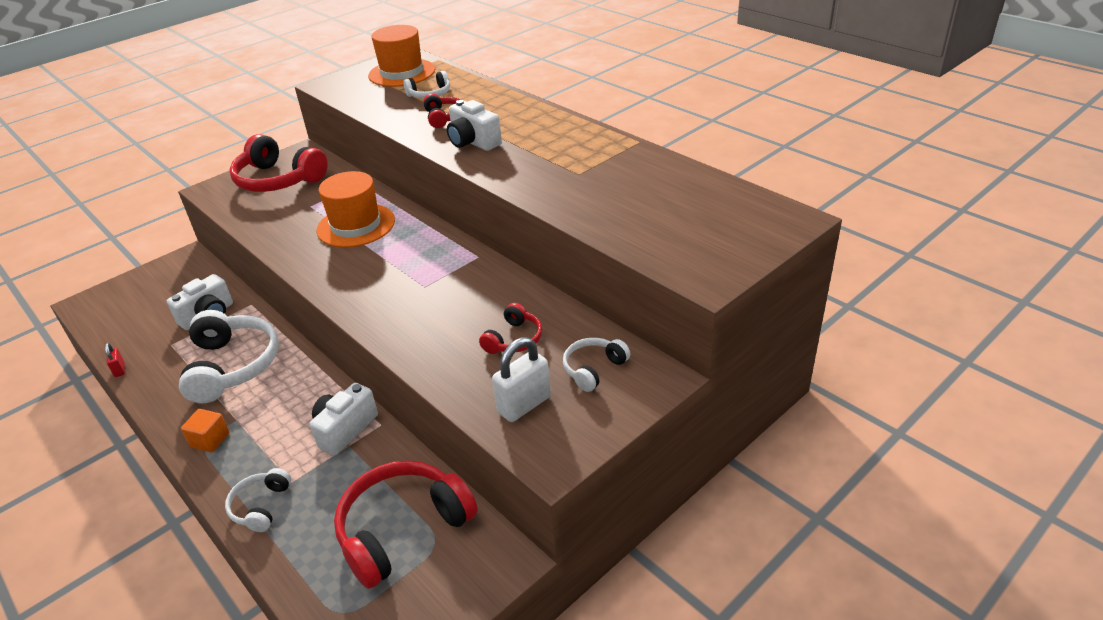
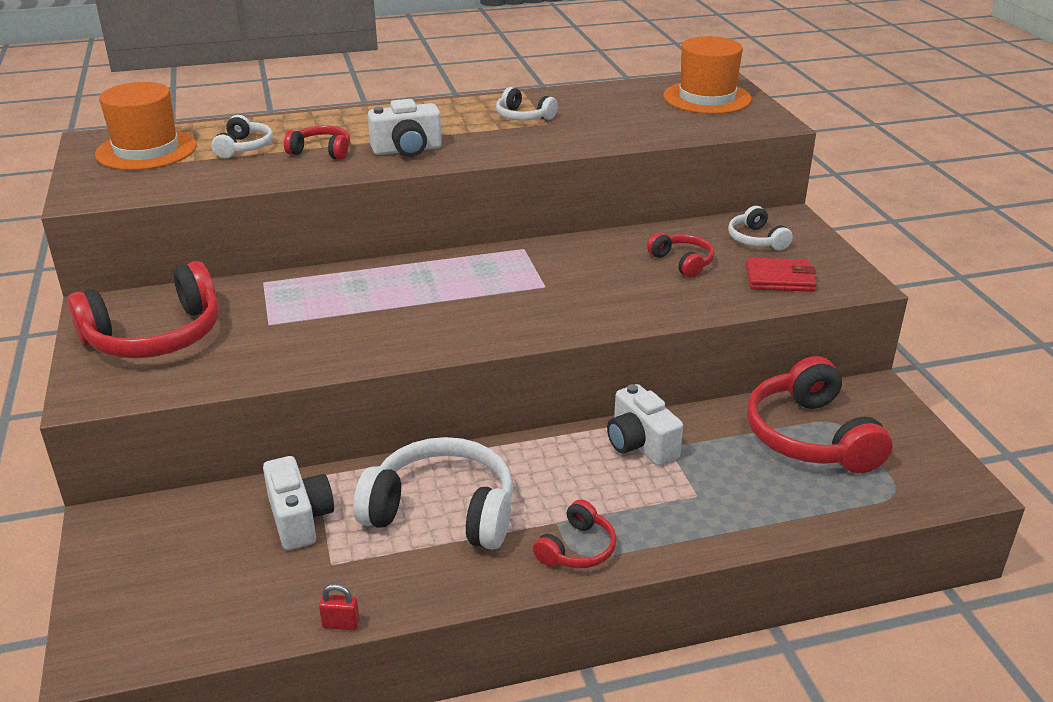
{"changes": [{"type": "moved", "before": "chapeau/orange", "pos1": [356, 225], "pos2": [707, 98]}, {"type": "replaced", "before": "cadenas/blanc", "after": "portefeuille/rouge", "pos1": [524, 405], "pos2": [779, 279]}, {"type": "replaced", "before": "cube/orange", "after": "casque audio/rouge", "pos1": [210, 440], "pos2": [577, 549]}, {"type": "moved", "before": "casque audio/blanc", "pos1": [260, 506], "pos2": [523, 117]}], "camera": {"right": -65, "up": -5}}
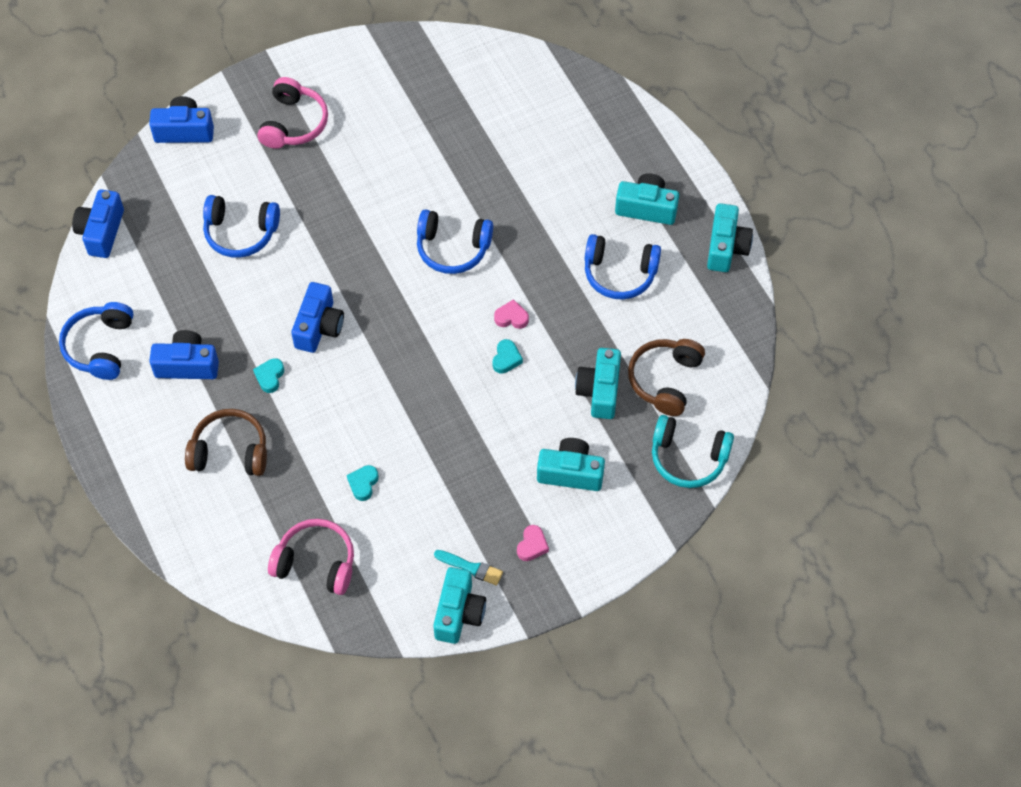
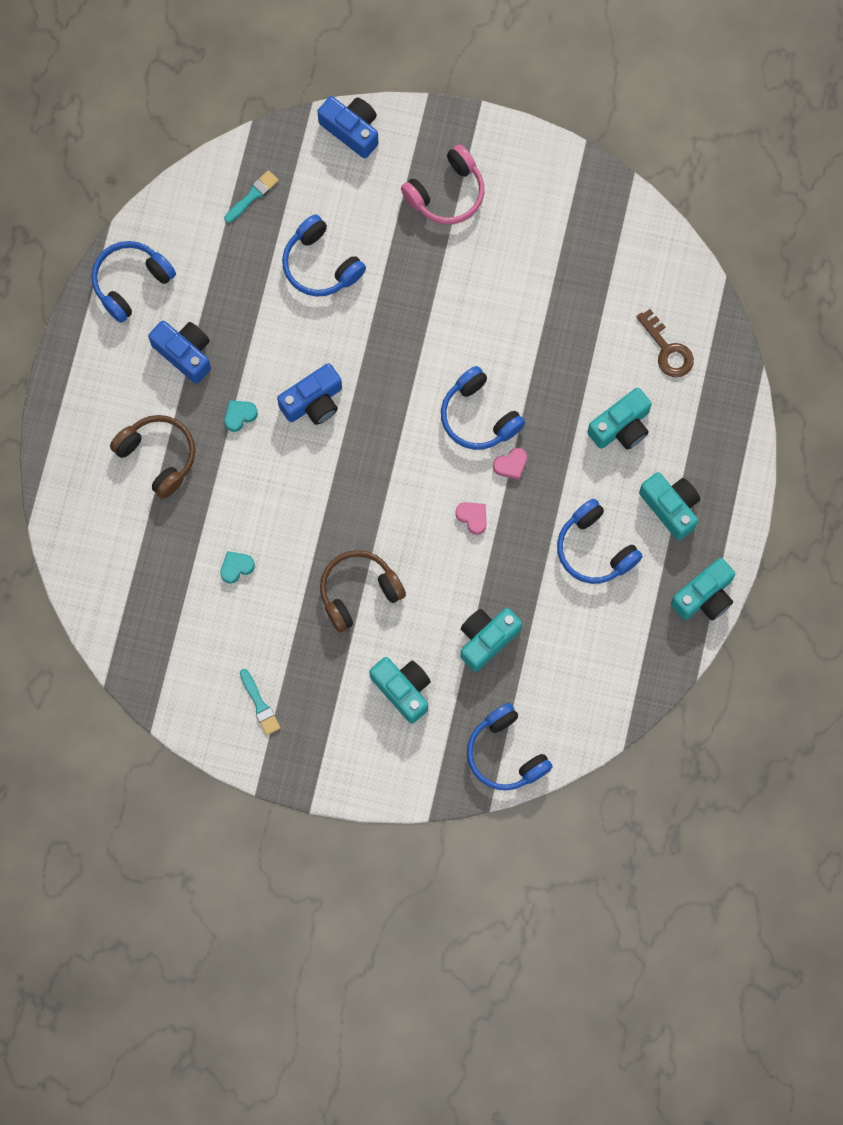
{"changes": [{"type": "removed", "before": "appareil photo/bleu", "pos1": [101, 232]}, {"type": "removed", "before": "cœur/turquoise", "pos1": [506, 359]}, {"type": "moved", "before": "casque audio/marron", "pos1": [665, 380], "pos2": [358, 592]}, {"type": "recoloured", "before": "casque audio/turquoise", "after": "casque audio/bleu", "pos1": [688, 458], "pos2": [506, 753]}, {"type": "removed", "before": "casque audio/rose", "pos1": [316, 563]}, {"type": "moved", "before": "cœur/rose", "pos1": [532, 545], "pos2": [511, 465]}, {"type": "moved", "before": "appareil photo/turquoise", "pos1": [459, 613], "pos2": [621, 427]}, {"type": "added", "after": "pinceau/turquoise", "pos2": [252, 195]}, {"type": "added", "after": "clé/marron", "pos2": [667, 350]}], "camera": {"right": 40, "up": 15}}
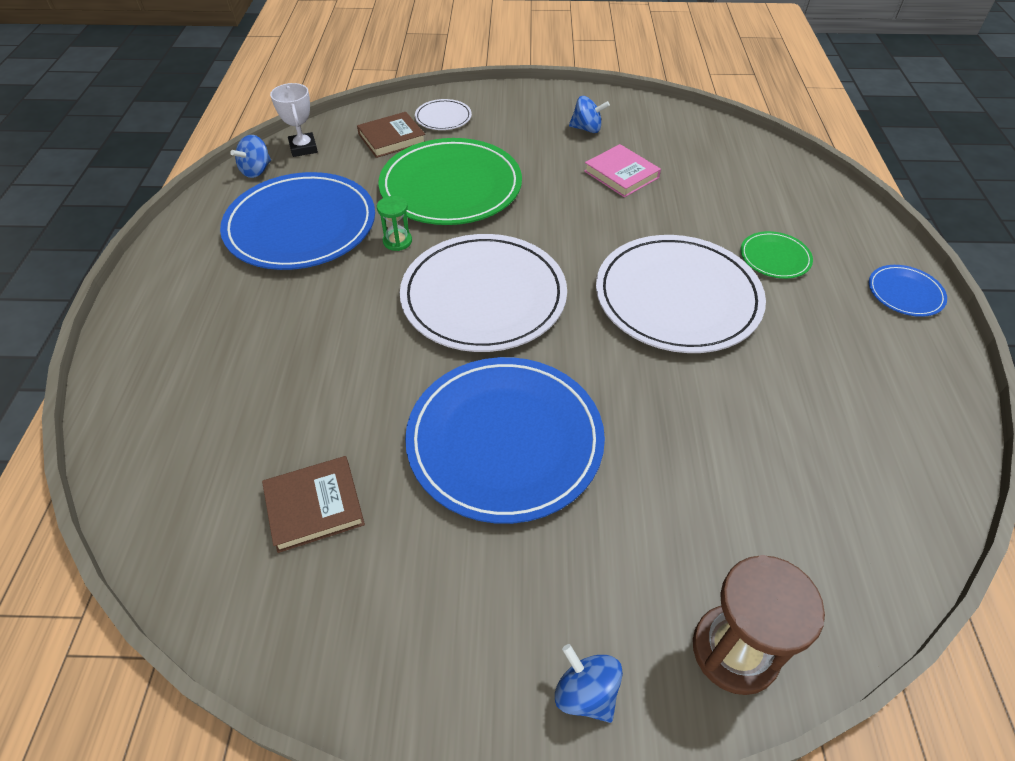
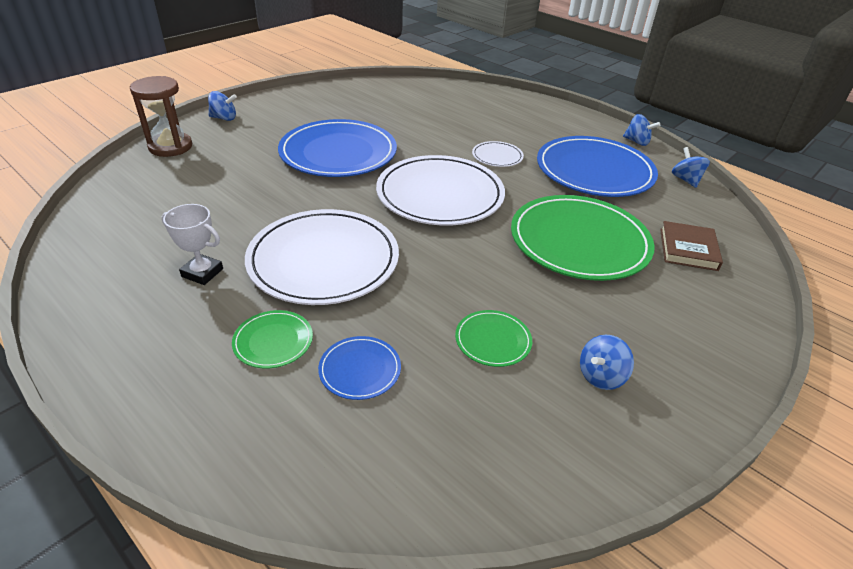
{"changes": [{"type": "moved", "before": "trophée/blanc", "pos1": [303, 148], "pos2": [202, 273]}, {"type": "moved", "before": "assiette/blanc", "pos1": [443, 117], "pos2": [497, 156]}, {"type": "replaced", "before": "livre/rose", "after": "assiette/vert", "pos1": [621, 174], "pos2": [493, 340]}, {"type": "removed", "before": "sablier/vert", "pos1": [397, 241]}, {"type": "moved", "before": "assiette/bleu", "pos1": [905, 293], "pos2": [360, 370]}, {"type": "removed", "before": "livre/marron", "pos1": [314, 506]}, {"type": "added", "after": "toupie/bleu", "pos2": [637, 142]}], "camera": {"right": 130, "up": -10}}
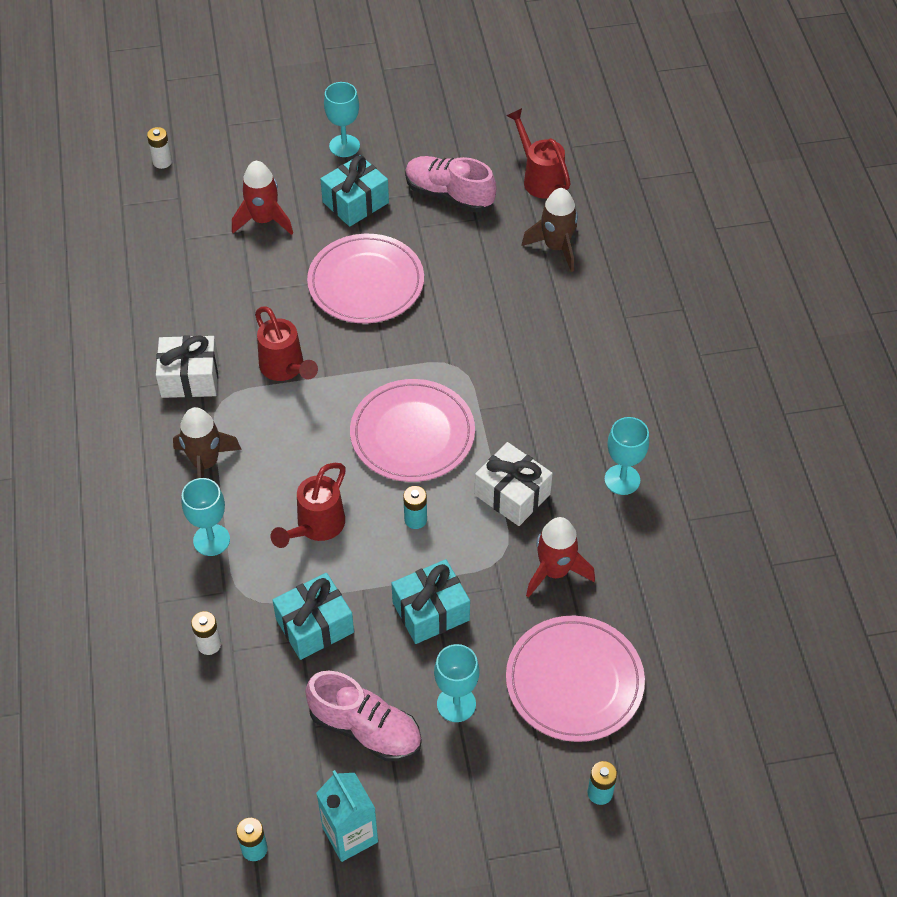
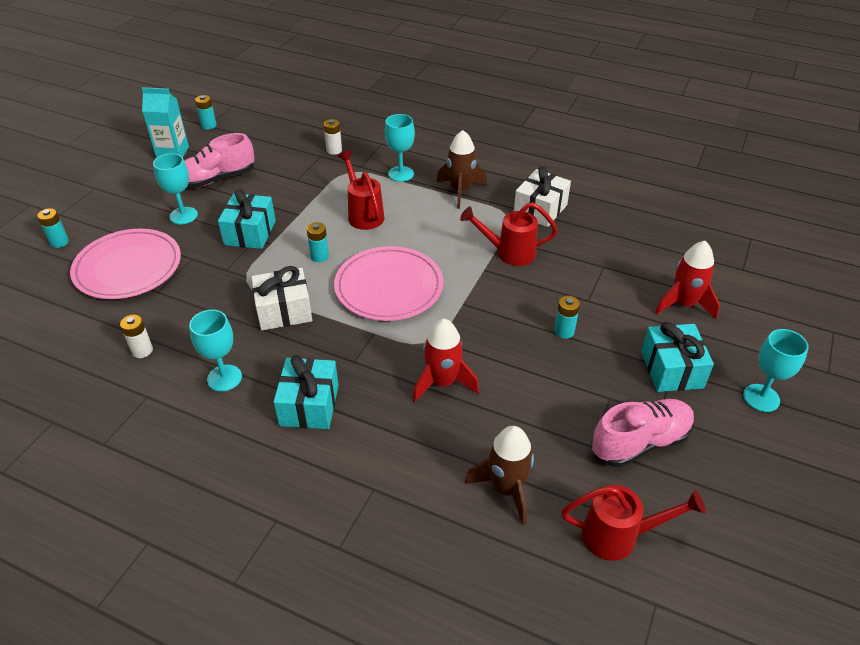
{"changes": [{"type": "moved", "before": "pile/blanc", "pos1": [162, 162], "pos2": [142, 350]}, {"type": "replaced", "before": "assiette/rose", "after": "pile/turquoise", "pos1": [366, 282], "pos2": [564, 331]}, {"type": "moved", "before": "fusée/rouge", "pos1": [555, 571], "pos2": [442, 382]}, {"type": "moved", "before": "cadeau/turquoise", "pos1": [315, 626], "pos2": [309, 405]}], "camera": {"right": 125, "up": -10}}
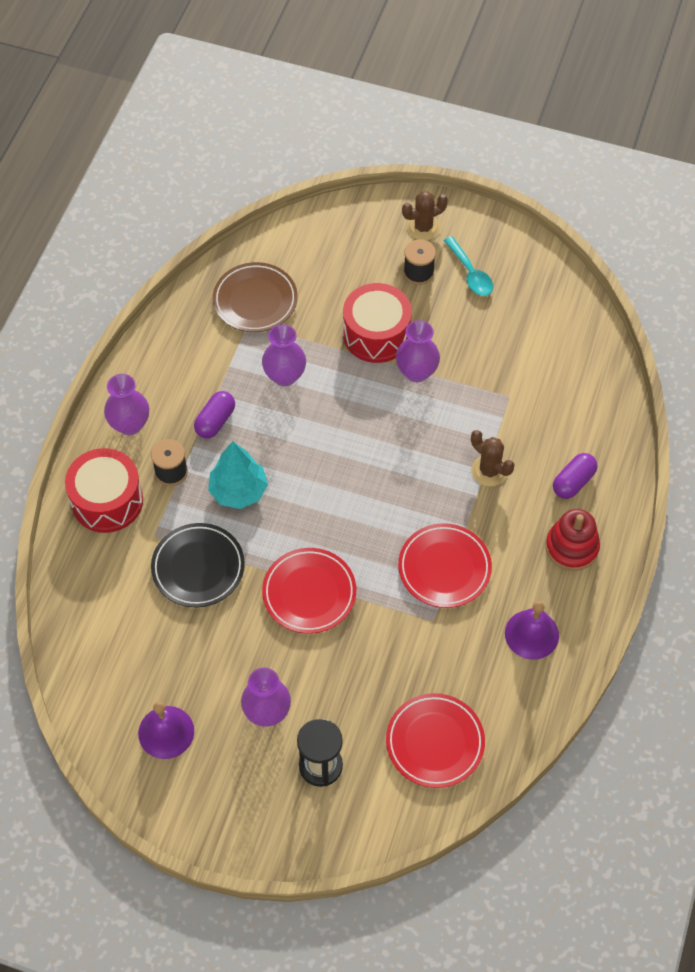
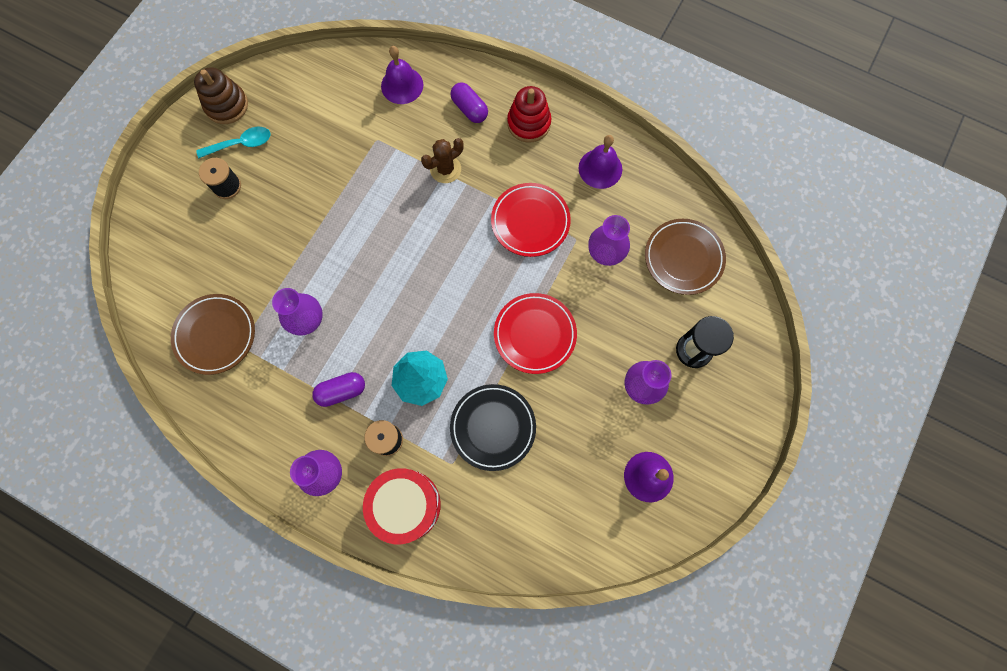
{"changes": [{"type": "removed", "before": "cactus/marron", "pos1": [423, 227]}, {"type": "removed", "before": "tambour/rouge", "pos1": [376, 334]}, {"type": "moved", "before": "vase/violet", "pos1": [416, 372], "pos2": [605, 254]}, {"type": "turned", "before": "gélule/violet", "pos1": [215, 421], "pos2": [341, 391], "turn": -60}, {"type": "recoloured", "before": "assiette/rouge", "after": "assiette/marron", "pos1": [435, 742], "pos2": [683, 258]}, {"type": "added", "after": "cloche/violet", "pos2": [402, 85]}, {"type": "added", "after": "jouet à empiler/marron", "pos2": [226, 105]}], "camera": {"right": -80, "up": 15}}
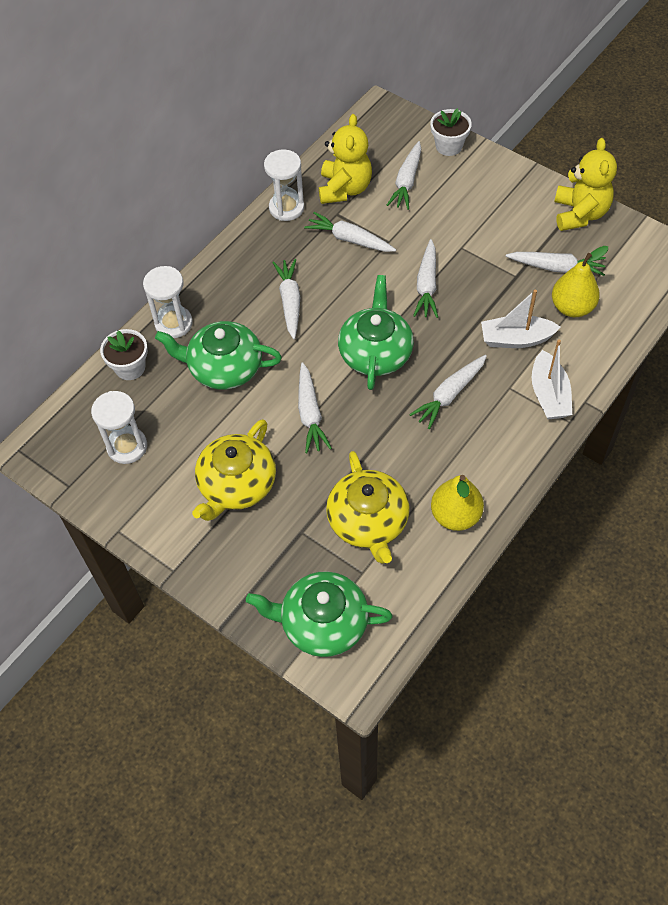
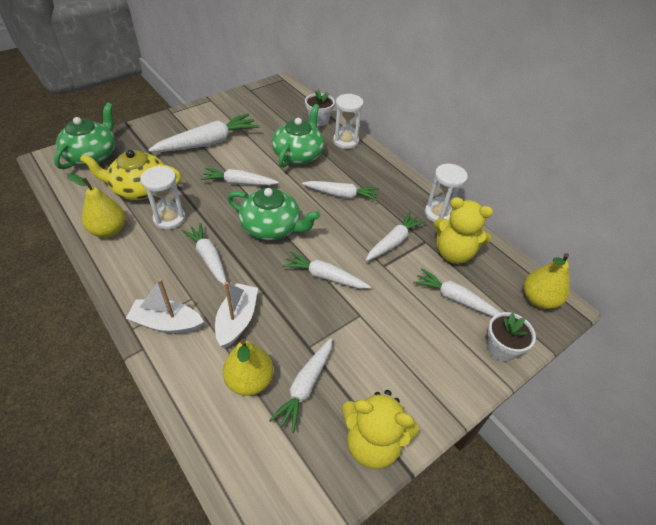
{"changes": [{"type": "moved", "before": "sablier/blanc", "pos1": [127, 446], "pos2": [169, 218]}, {"type": "replaced", "before": "théière/jaune", "after": "carotte/blanc", "pos1": [236, 485], "pos2": [208, 143]}, {"type": "added", "after": "poire/jaune", "pos2": [539, 299]}], "camera": {"right": 100, "up": -10}}
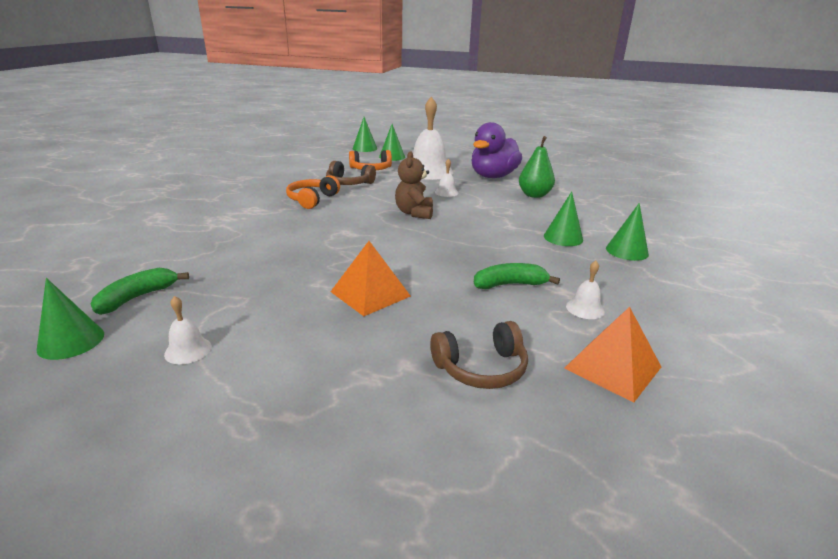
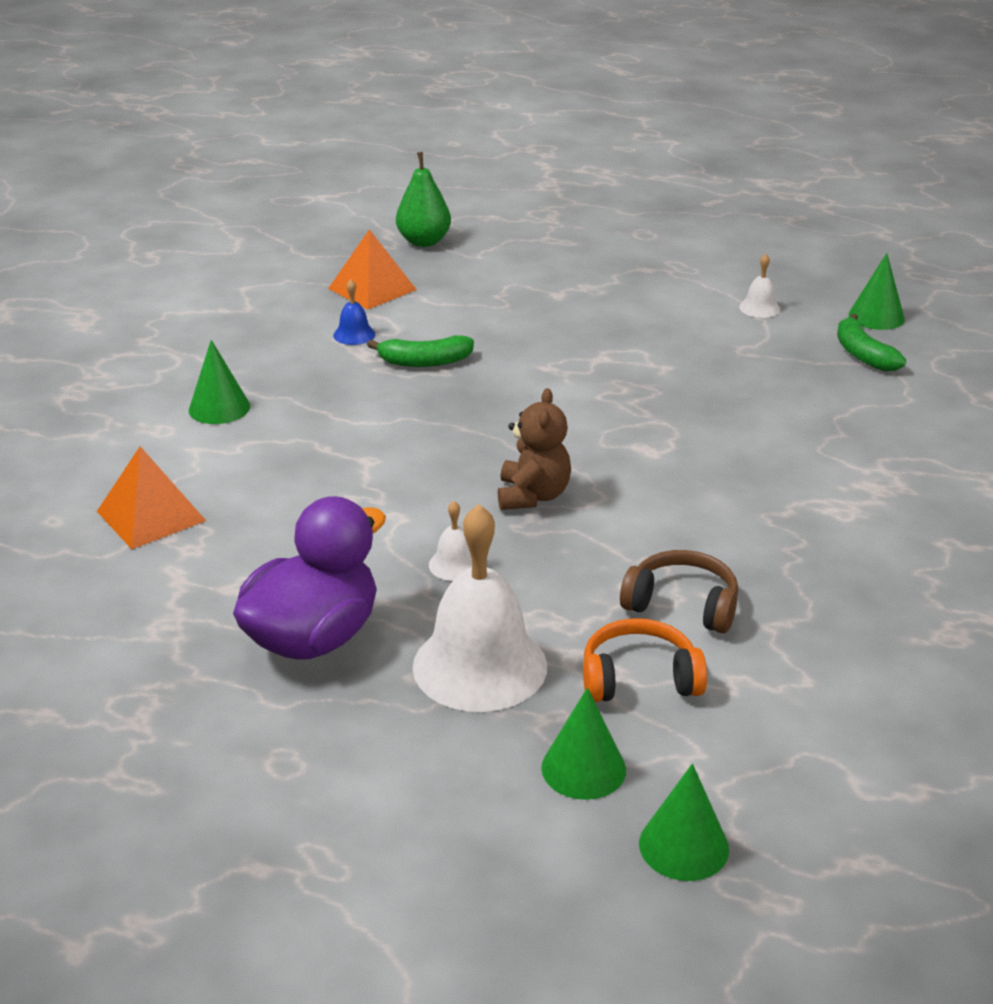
{"changes": [{"type": "moved", "before": "poire/vert", "pos1": [534, 195], "pos2": [424, 242]}, {"type": "removed", "before": "casque audio/orange", "pos1": [312, 200]}, {"type": "removed", "before": "cône/vert", "pos1": [563, 237]}, {"type": "moved", "before": "pyramide/orange", "pos1": [370, 294], "pos2": [151, 516]}, {"type": "recoloured", "before": "cloche/blanc", "after": "cloche/bleu", "pos1": [585, 308], "pos2": [354, 334]}, {"type": "turned", "before": "banane/vert", "pos1": [137, 297], "pos2": [862, 354], "turn": 120}, {"type": "removed", "before": "casque audio/marron", "pos1": [481, 368]}], "camera": {"right": -175, "up": 5}}
